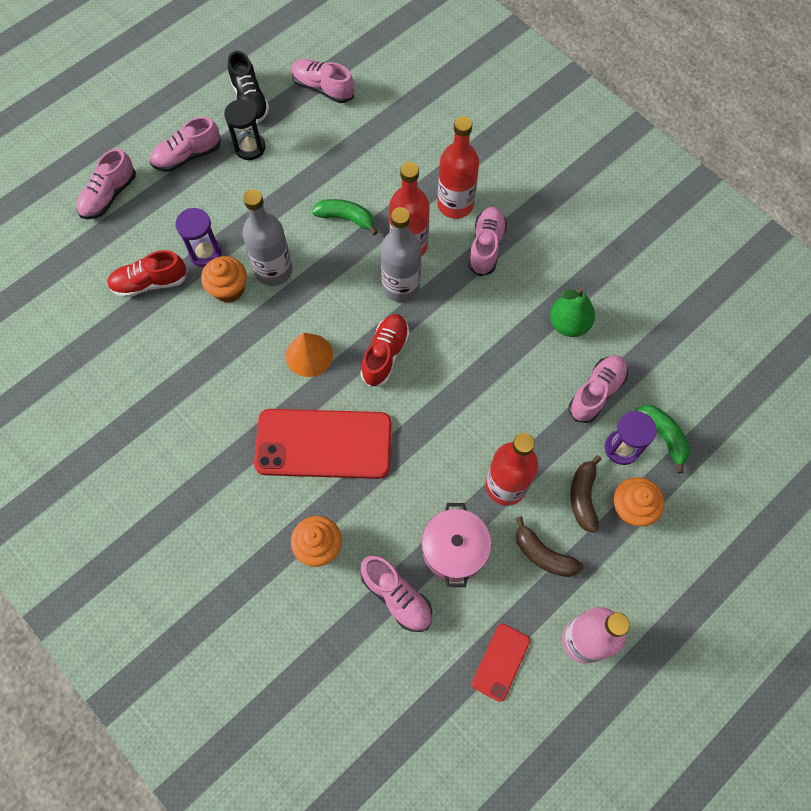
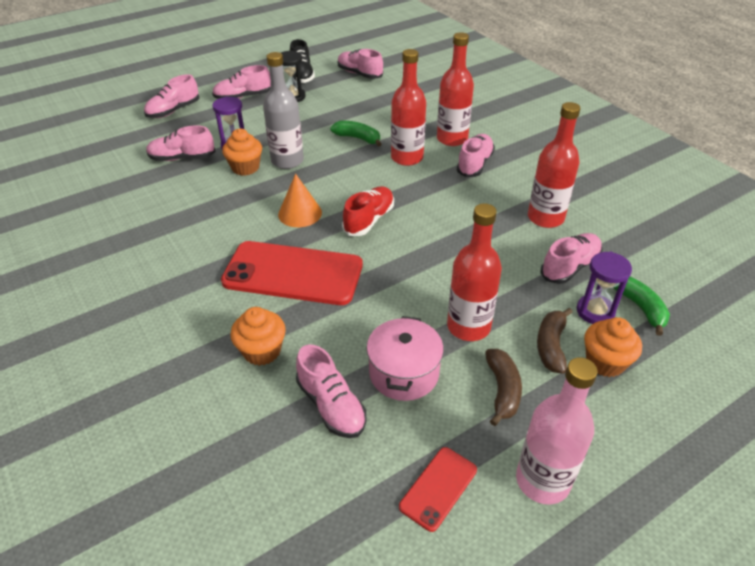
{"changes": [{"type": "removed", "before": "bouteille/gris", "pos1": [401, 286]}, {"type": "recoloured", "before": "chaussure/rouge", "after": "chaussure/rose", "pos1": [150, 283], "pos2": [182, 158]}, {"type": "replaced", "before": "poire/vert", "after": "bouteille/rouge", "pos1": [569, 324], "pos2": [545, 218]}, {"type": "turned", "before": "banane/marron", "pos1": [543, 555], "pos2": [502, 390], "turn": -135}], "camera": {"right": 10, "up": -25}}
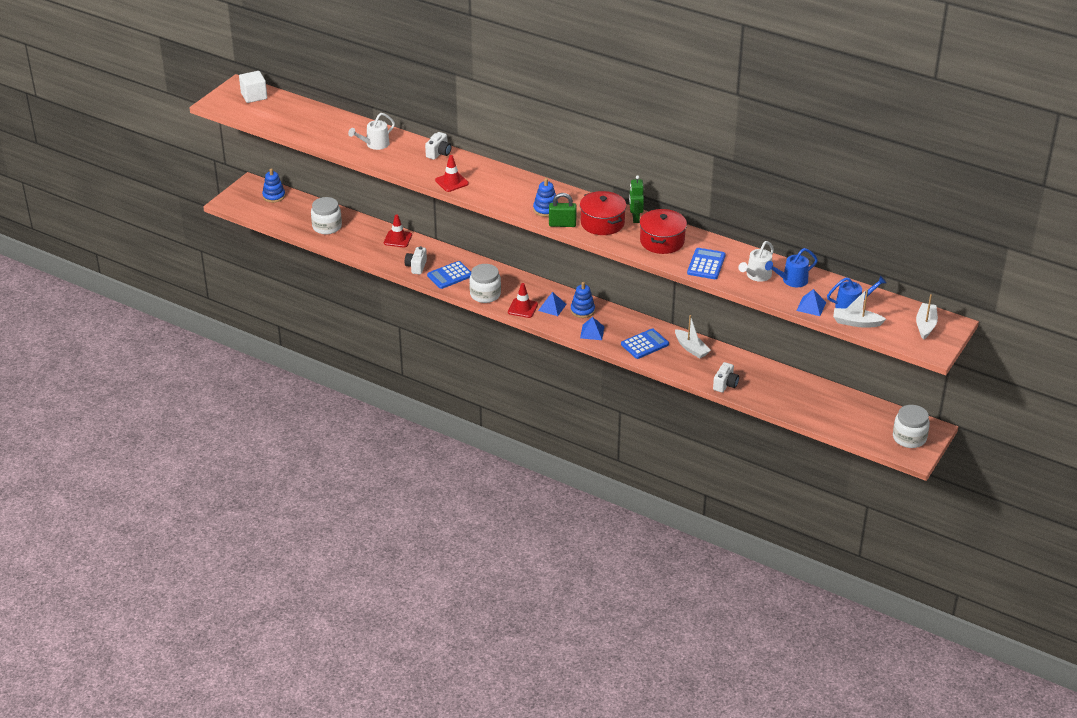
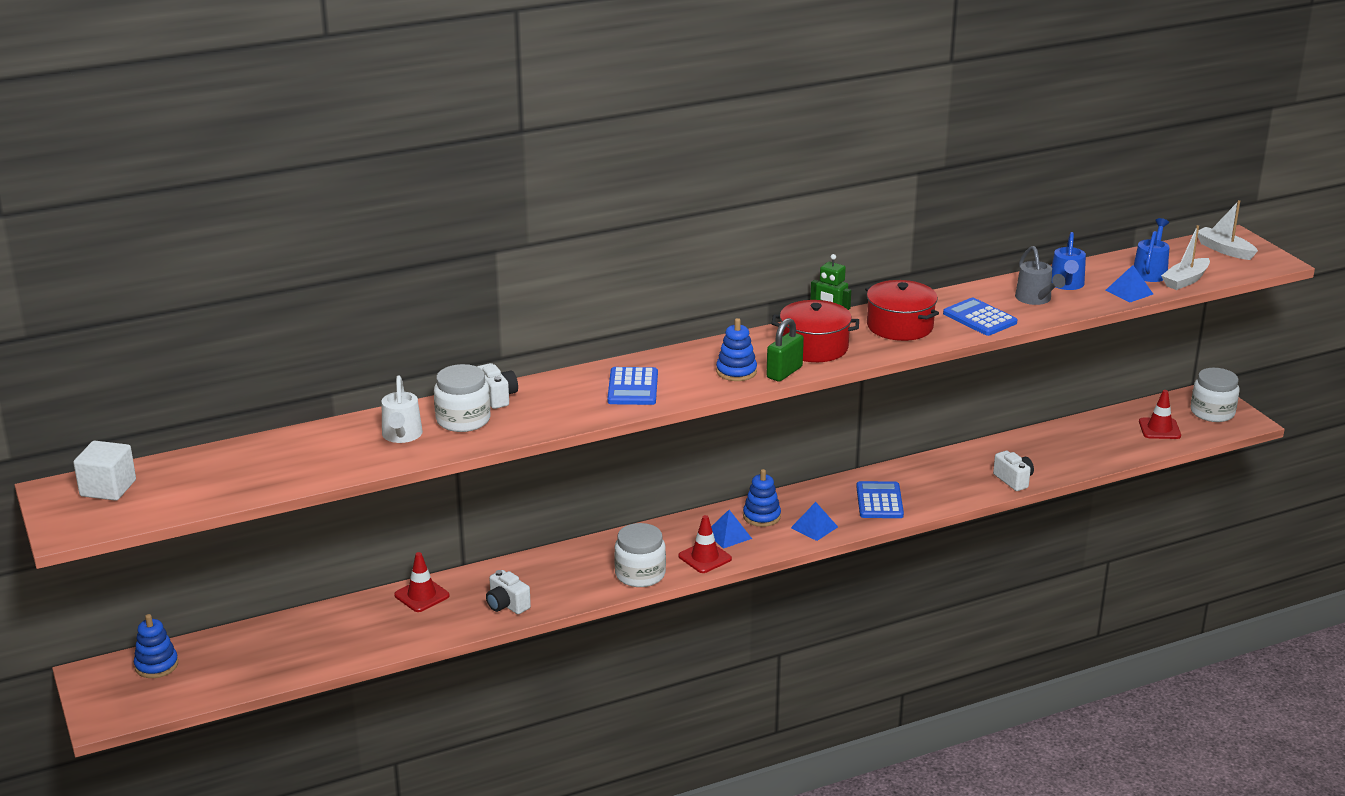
{"changes": [{"type": "moved", "before": "cône de chantier/rouge", "pos1": [451, 182], "pos2": [1159, 429]}, {"type": "moved", "before": "bocal/blanc", "pos1": [327, 227], "pos2": [463, 420]}, {"type": "recoloured", "before": "arrosoir/blanc", "after": "arrosoir/gris", "pos1": [756, 276], "pos2": [1036, 299]}, {"type": "moved", "before": "calculatrice/bleu", "pos1": [450, 275], "pos2": [633, 387]}, {"type": "removed", "before": "bateau/blanc", "pos1": [691, 348]}], "camera": {"right": -55, "up": -10}}
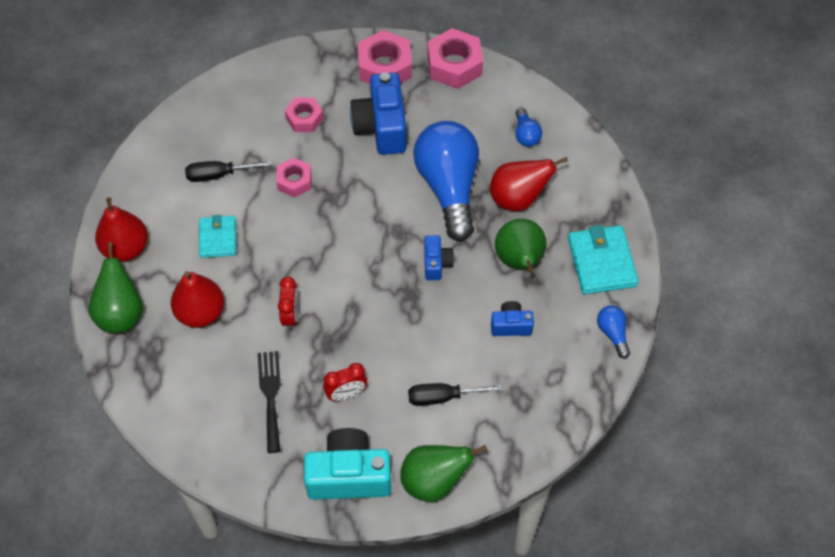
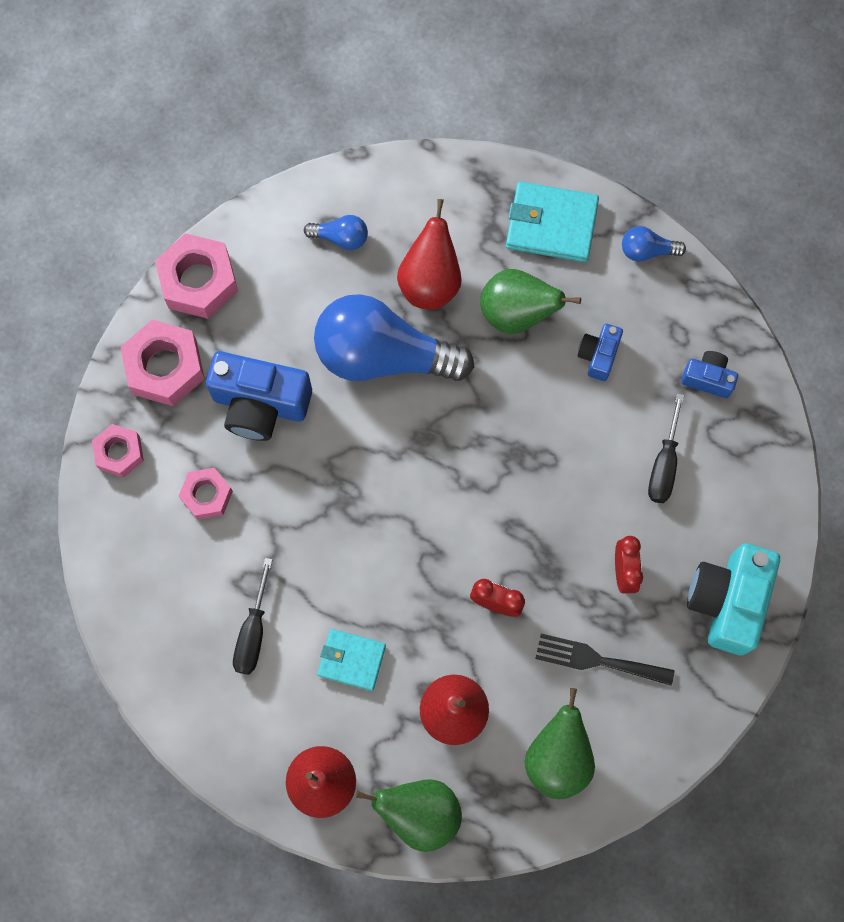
{"changes": [{"type": "moved", "before": "écrou/rose", "pos1": [294, 181], "pos2": [119, 453]}, {"type": "moved", "before": "appareil photo/bleu", "pos1": [436, 263], "pos2": [707, 378]}, {"type": "moved", "before": "poire/vert", "pos1": [434, 481], "pos2": [557, 757]}], "camera": {"right": -70, "up": 15}}
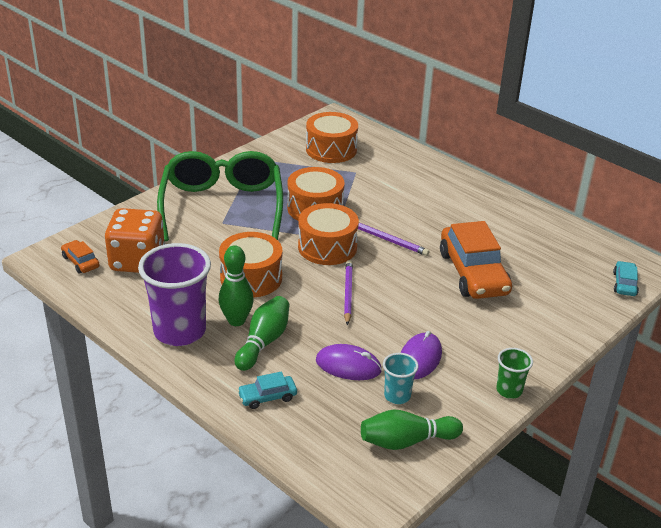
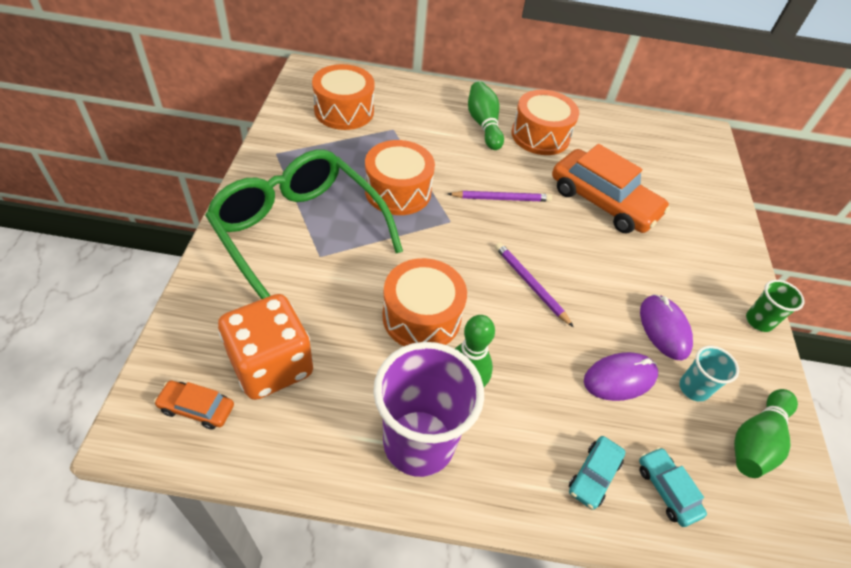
{"changes": [{"type": "moved", "before": "tambour/orange", "pos1": [327, 247], "pos2": [540, 135]}, {"type": "moved", "before": "voiture/turquoise", "pos1": [624, 284], "pos2": [667, 489]}, {"type": "moved", "before": "quille/vert", "pos1": [263, 342], "pos2": [483, 124]}], "camera": {"right": -40, "up": 15}}
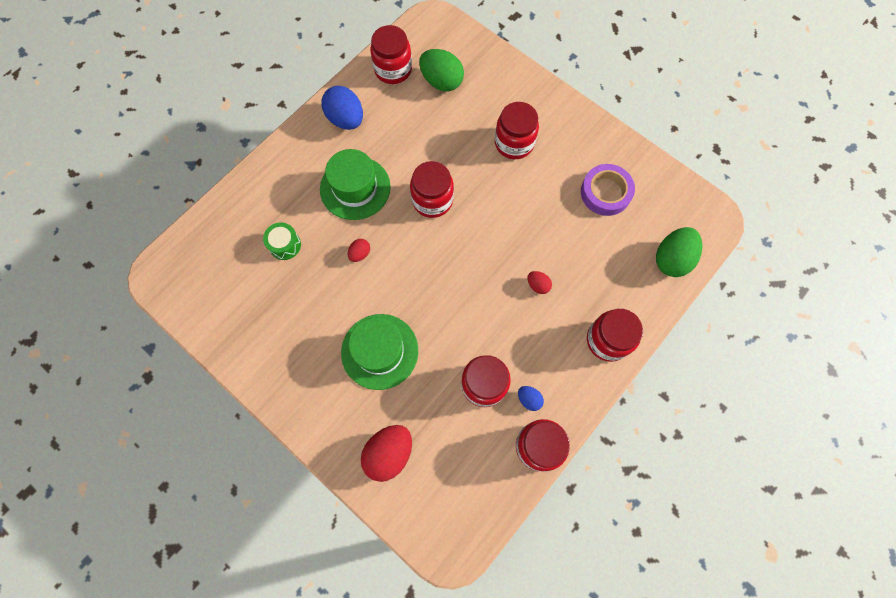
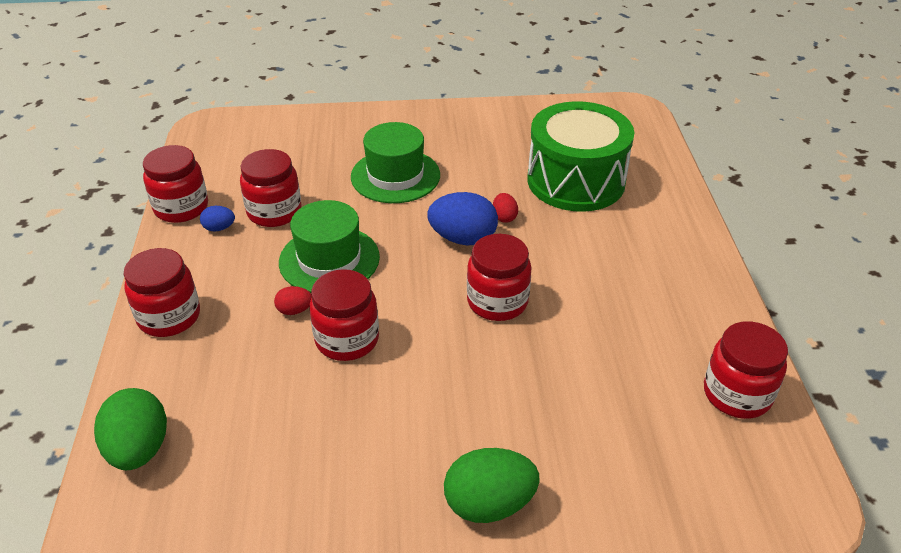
{"changes": [{"type": "moved", "before": "œuf/vert", "pos1": [441, 82], "pos2": [489, 504]}, {"type": "moved", "before": "œuf/bleu", "pos1": [346, 119], "pos2": [463, 239]}, {"type": "moved", "before": "bocal/rouge", "pos1": [514, 143], "pos2": [347, 339]}, {"type": "moved", "before": "chapeau/vert", "pos1": [355, 188], "pos2": [329, 259]}, {"type": "removed", "before": "ruban adhésif/violet", "pos1": [605, 192]}, {"type": "resized", "before": "tambour/vert", "pos1": [285, 245], "pos2": [576, 181], "scale": 2.49}, {"type": "removed", "before": "œuf/rouge", "pos1": [389, 453]}], "camera": {"right": 135, "up": -30}}
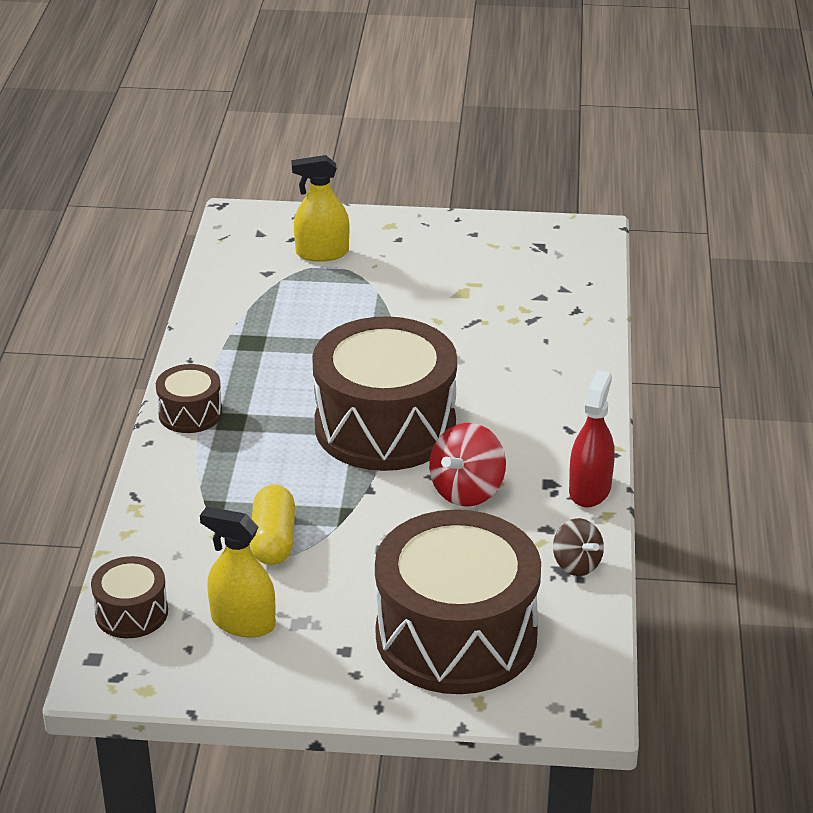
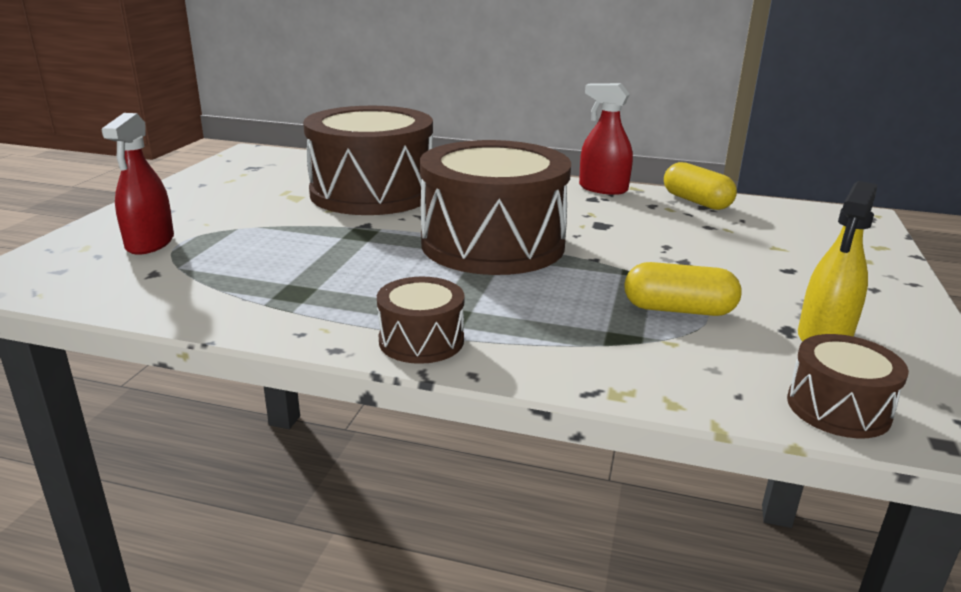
{"changes": [{"type": "recoloured", "before": "vaporisateur/jaune", "after": "vaporisateur/rouge", "pos1": [322, 253], "pos2": [150, 243]}, {"type": "removed", "before": "toupie/rouge", "pos1": [467, 491]}, {"type": "moved", "before": "tambour/marron", "pos1": [456, 636], "pos2": [372, 193]}, {"type": "replaced", "before": "toupie/marron", "after": "gélule/jaune", "pos1": [576, 564], "pos2": [696, 201]}], "camera": {"right": -80, "up": -10}}
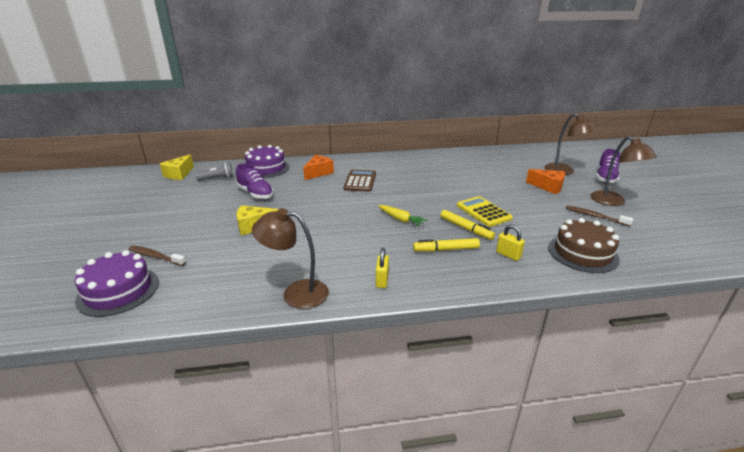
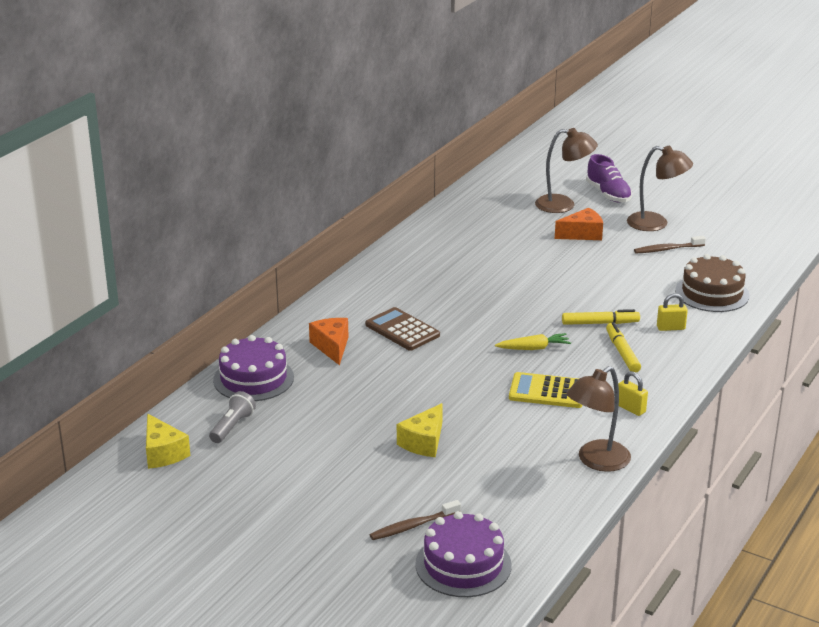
{"changes": [{"type": "removed", "before": "chaussure/violet", "pos1": [255, 194]}, {"type": "moved", "before": "calculatrice/jaune", "pos1": [483, 212], "pos2": [547, 391]}, {"type": "turned", "before": "feutre/jaune", "pos1": [446, 249], "pos2": [622, 352], "turn": 135}], "camera": {"right": -50, "up": 0}}
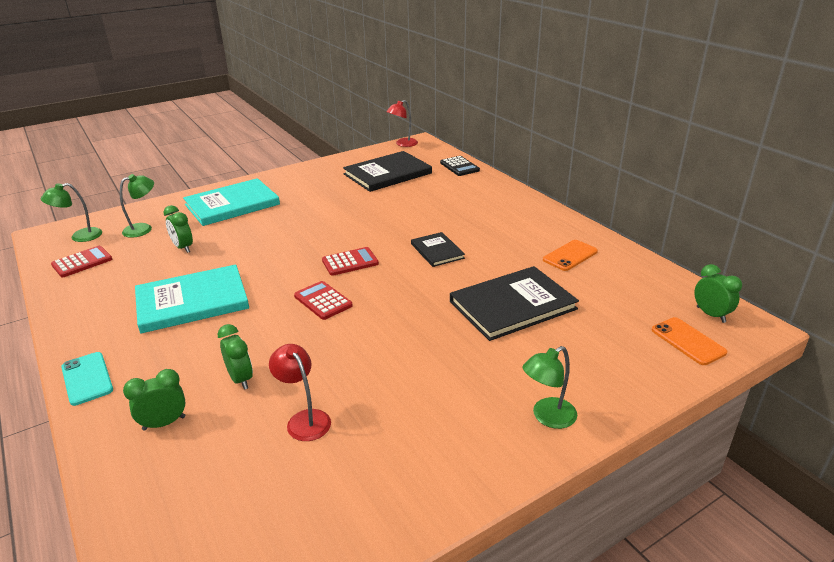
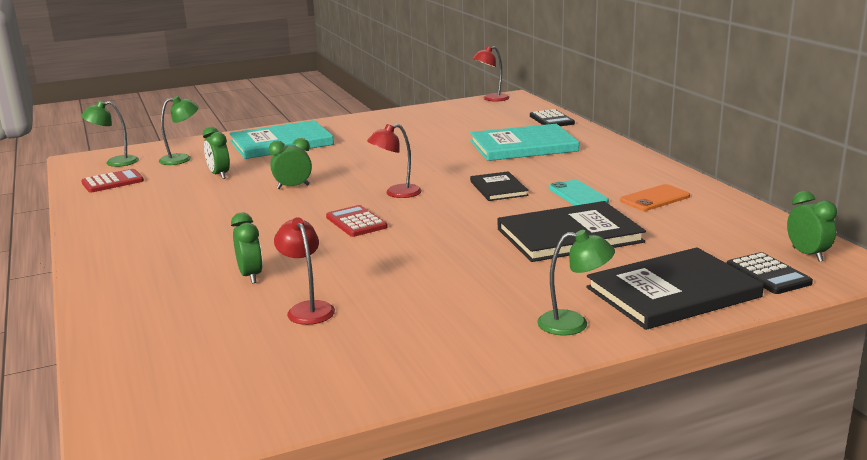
{"changes": [{"type": "moved", "before": "livre/noir", "pos1": [387, 174], "pos2": [672, 292]}, {"type": "replaced", "before": "calculatrice/rouge", "after": "lampe/rouge", "pos1": [350, 262], "pos2": [396, 193]}, {"type": "moved", "before": "livre/turquoise", "pos1": [192, 301], "pos2": [523, 146]}, {"type": "replaced", "before": "téléphone/orange", "after": "calculatrice/noir", "pos1": [688, 341], "pos2": [768, 274]}, {"type": "turned", "before": "lampe/vert", "pos1": [547, 417], "pos2": [573, 324], "turn": -150}, {"type": "moved", "before": "téléphone/turquoise", "pos1": [87, 378], "pos2": [577, 195]}, {"type": "moved", "before": "réveil/vert", "pos1": [164, 423], "pos2": [293, 187]}], "camera": {"right": 10, "up": -10}}
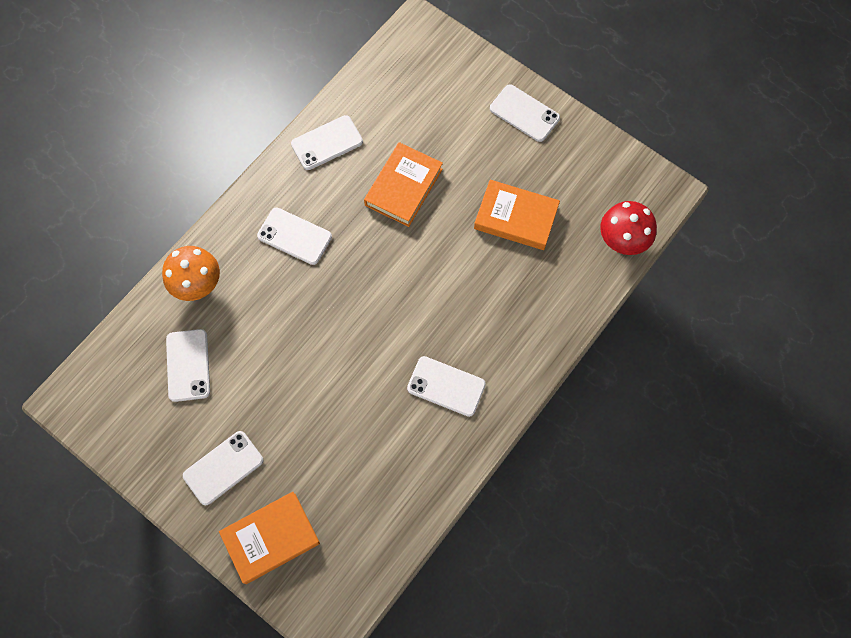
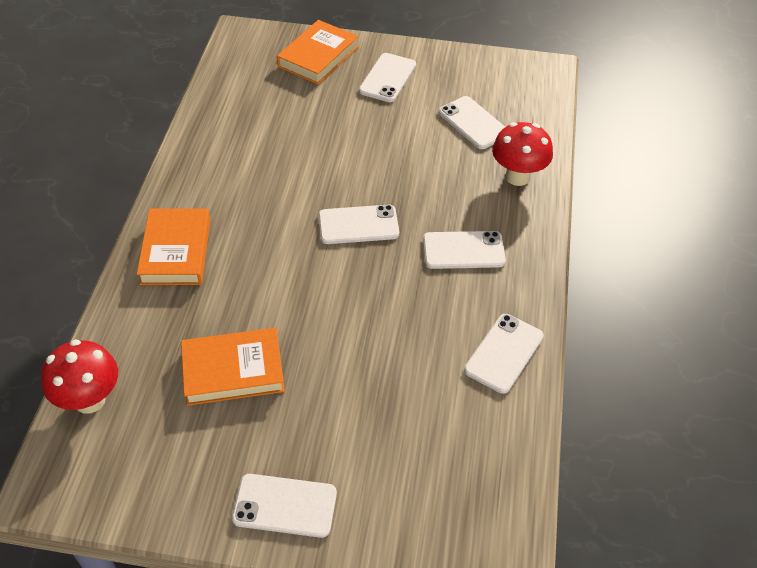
{"changes": [{"type": "moved", "before": "livre/orange", "pos1": [403, 187], "pos2": [176, 251]}, {"type": "recoloured", "before": "champignon/orange", "after": "champignon/rouge", "pos1": [198, 285], "pos2": [517, 176]}, {"type": "moved", "before": "téléphone/blanc", "pos1": [446, 386], "pos2": [358, 225]}], "camera": {"right": 150, "up": -20}}
